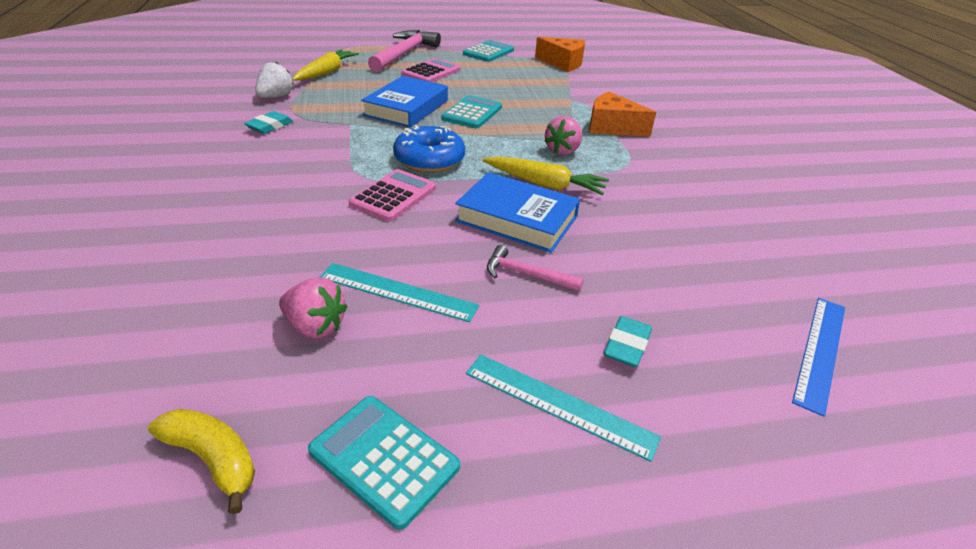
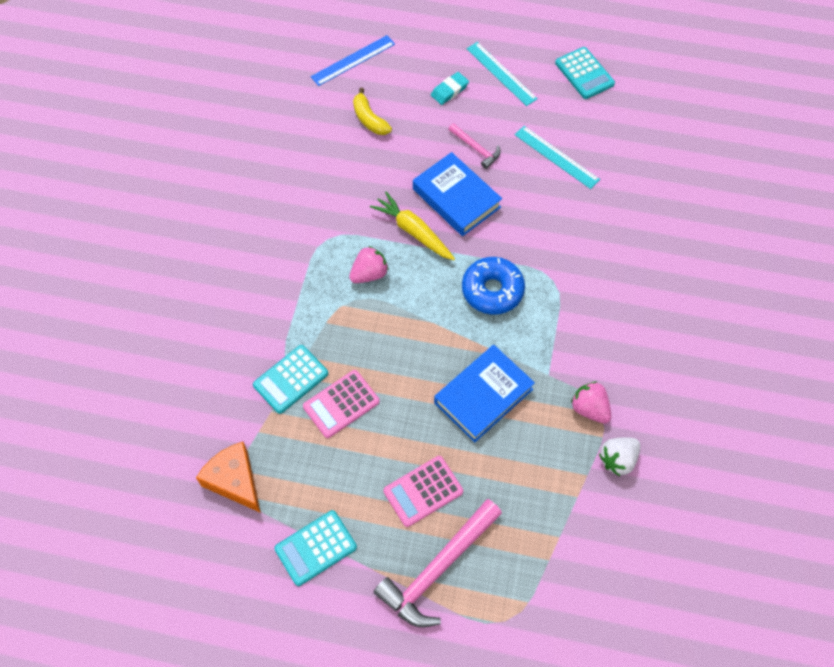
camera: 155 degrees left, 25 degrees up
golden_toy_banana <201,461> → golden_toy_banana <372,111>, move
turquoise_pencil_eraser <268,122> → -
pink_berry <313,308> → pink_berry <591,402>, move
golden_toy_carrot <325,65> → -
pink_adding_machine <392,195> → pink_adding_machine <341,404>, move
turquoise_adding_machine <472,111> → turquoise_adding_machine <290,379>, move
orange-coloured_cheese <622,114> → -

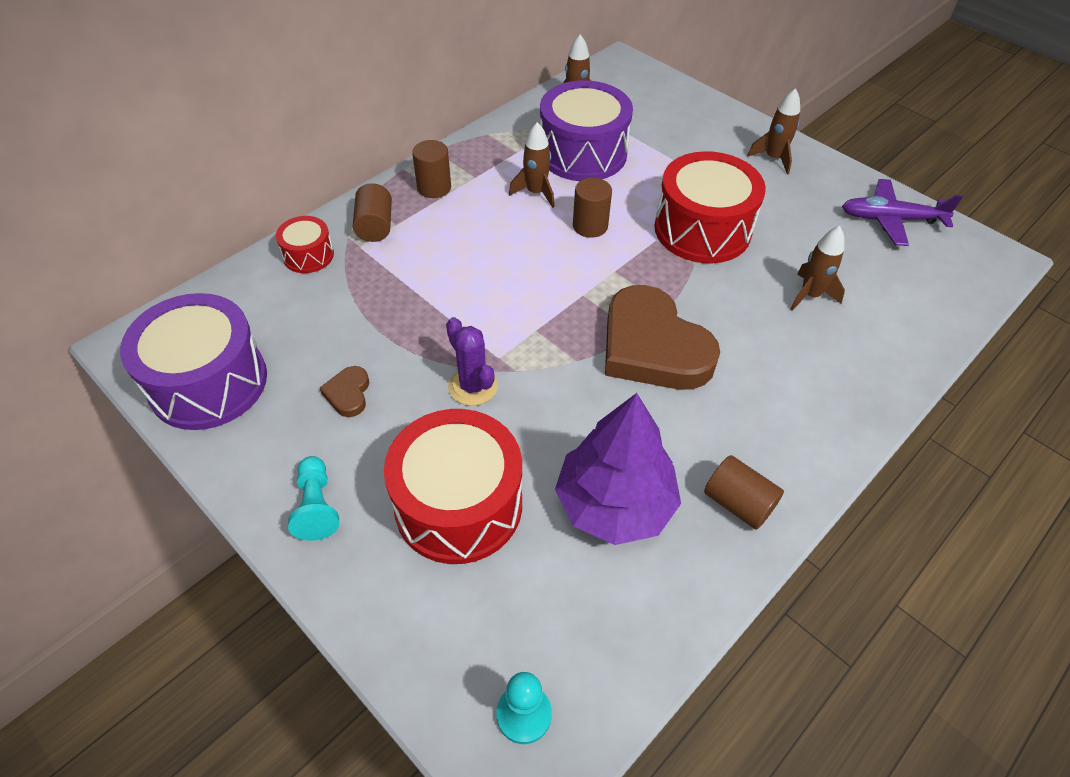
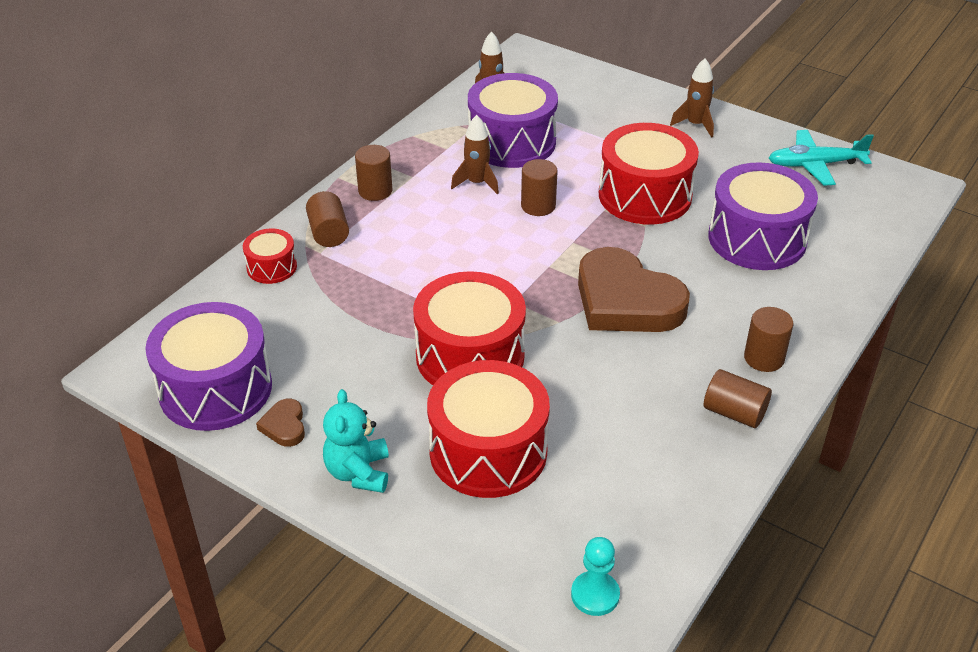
camera: 10 degrees left, 10 degrees down
turquoise_pawn <313,498> → turquoise_teddy <356,441>
brown_heart <344,391> → brown_heart <280,423>, move
royal_purple_saguaro_cactus <472,361> → red_drum <469,328>
royal_purple_toy_tree <618,469> → -
brown_rocket <817,268> → royal_purple_drum <763,216>
royal_purple_toy_plane <902,212> → turquoise_toy_plane <821,158>
- → brown_solid_cylinder <768,339>

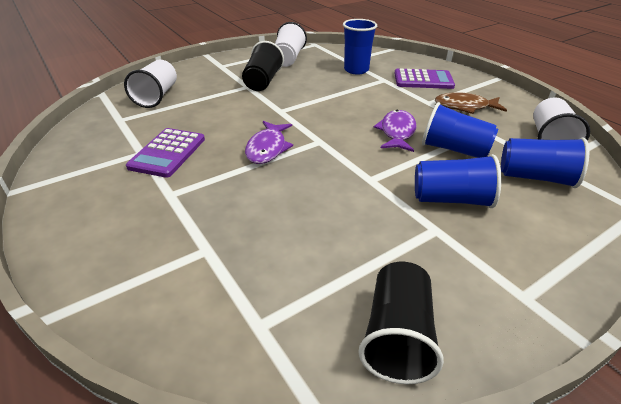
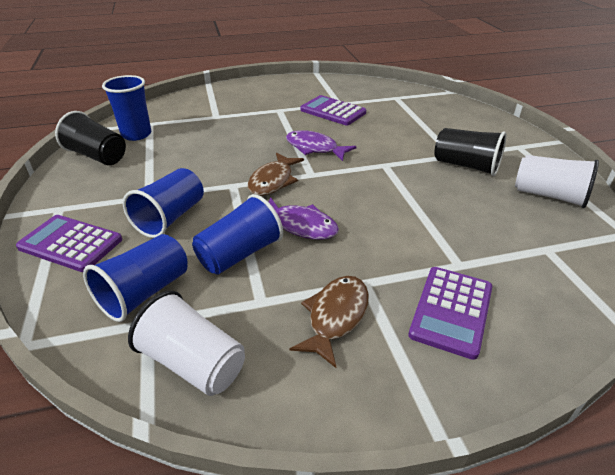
camera: 110 degrees right, 0 degrees up
snow-white_cup <150,84> → -
royal_blue_cup <360,46> → royal_blue_cup <126,108>, move
- → royal_purple_adding_machine <69,243>
- → brown_fish <276,174>

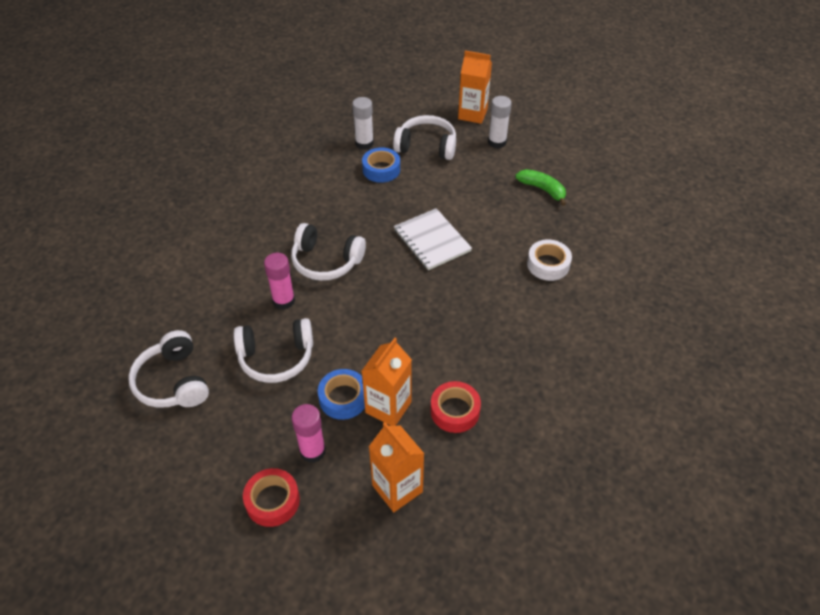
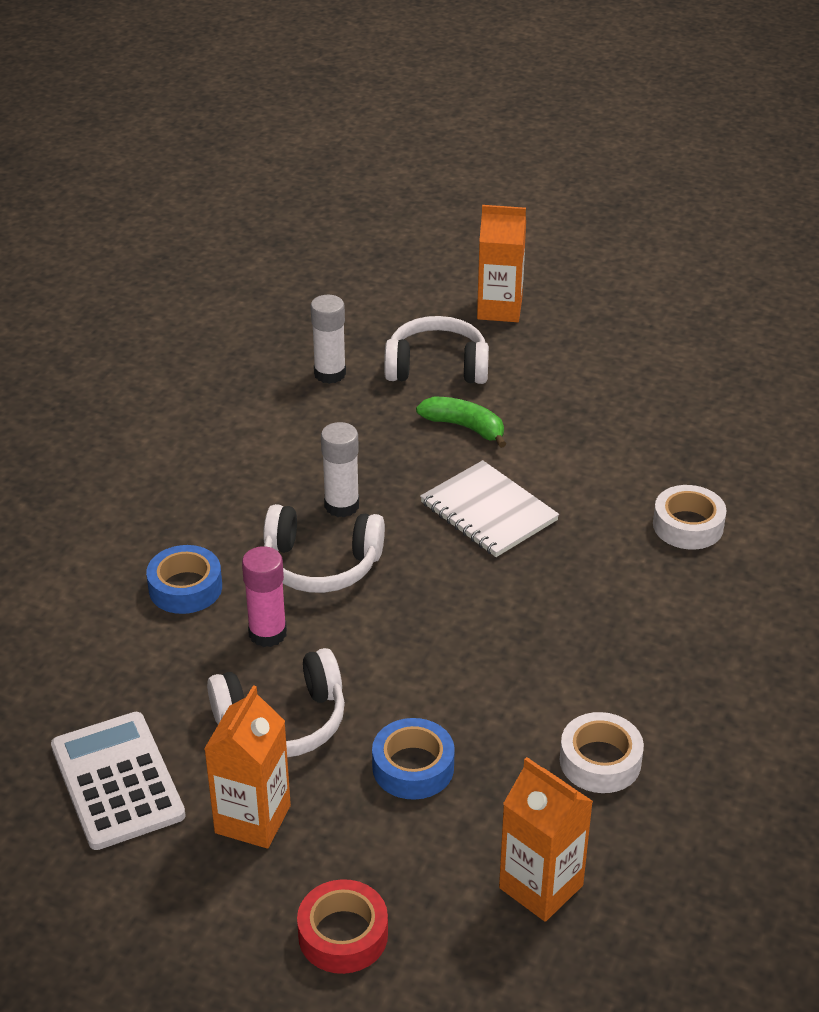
camera: 10 degrees left, 10 degrees down
snow-white_headphones <168,369> → snow-white_adding_machine <118,781>
pink_glue_stick <308,433> → -
royal_blue_tape <381,165> → royal_blue_tape <184,579>, move
orange-coloured_milk_carton <387,382> → orange-coloured_milk_carton <247,767>, move
red_tape <455,407> → snow-white_tape <602,752>
snow-white_glue_stick <500,122> → snow-white_glue_stick <340,469>, move
emerald_toy_banana <540,187> → emerald_toy_banana <461,422>, move

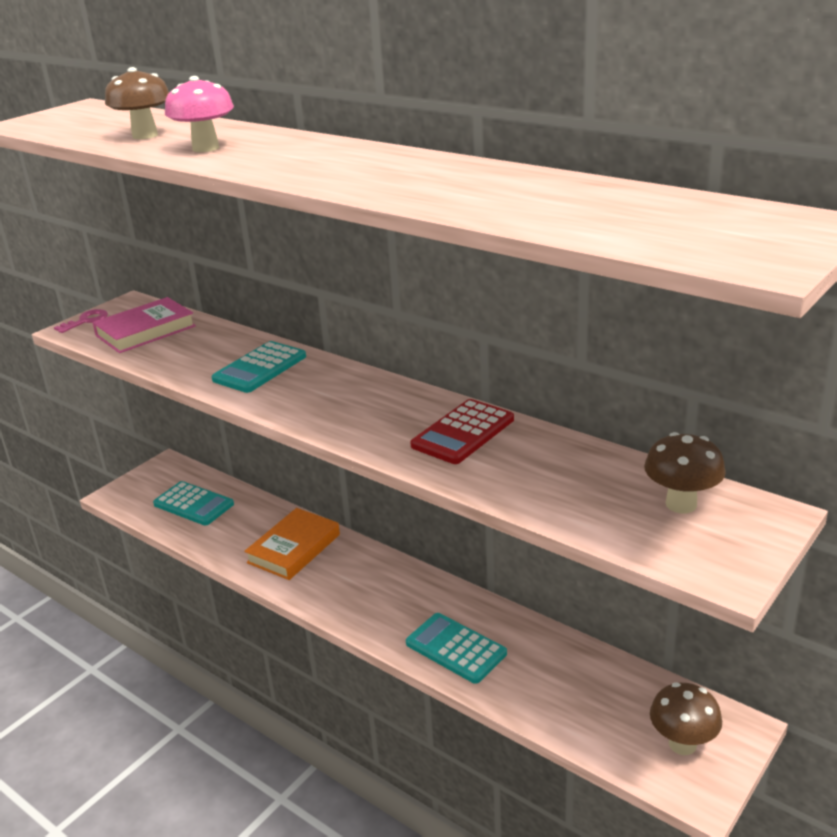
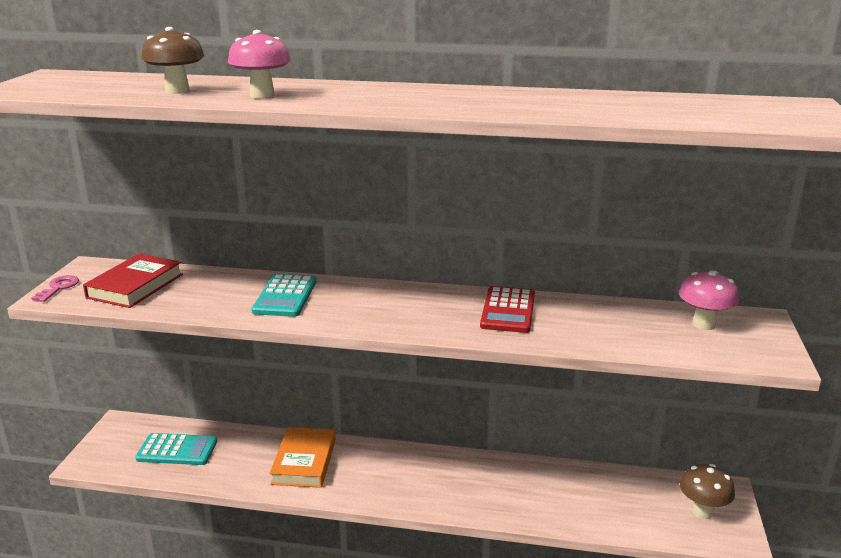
camera: 30 degrees left, 5 degrees down
pink_hardback <144,325> → red_hardback <133,281>
turquoise_adding_machine <456,648> → -
brown_fungus <685,472> → pink_fungus <709,300>

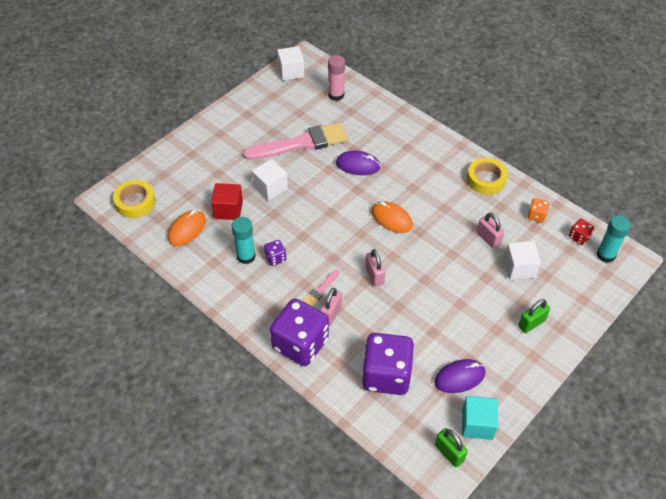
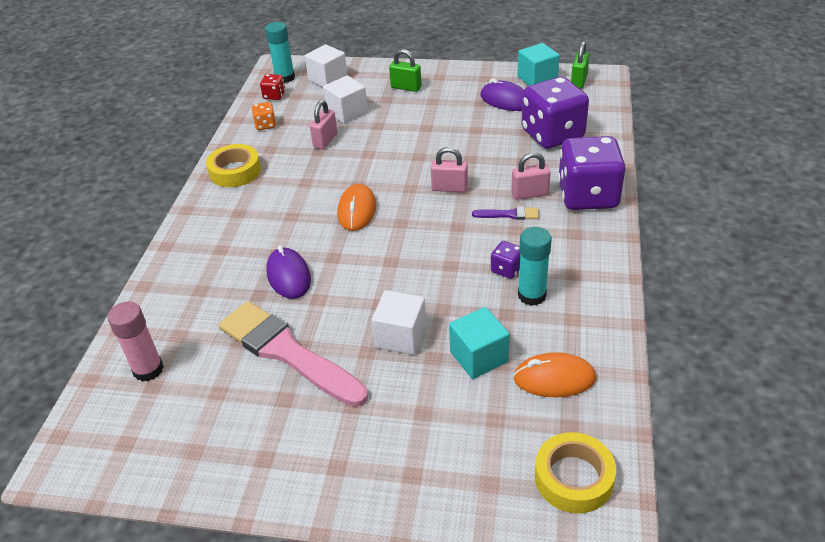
camera: 120 degrees left, 10 degrees down
red_cube <227,201> → turquoise_cube <479,343>
snow-white_cube <290,63> → snow-white_cube <326,65>, move
pink_brush <321,288> → royal_purple_brush <505,213>
pink_small_lock <375,268> → pink_small_lock <449,169>, 60 degrees clockwise

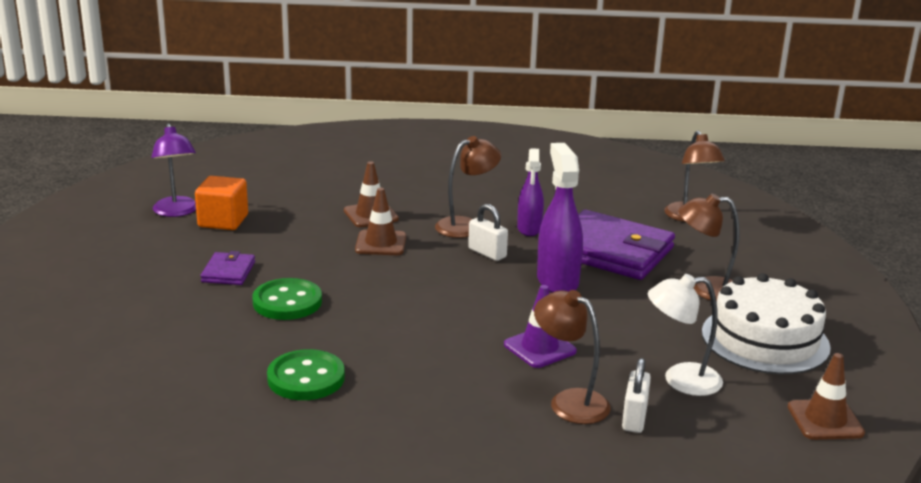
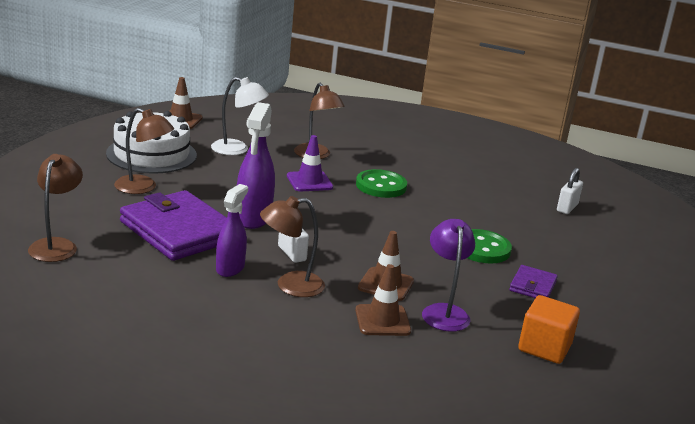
camera: 165 degrees left, 0 degrees up
royal_purple_desk_lamp <173,170> → royal_purple_desk_lamp <448,275>, move
emerald_button <306,374> → emerald_button <381,183>, move
snow-white_small_lock <636,395> → snow-white_small_lock <570,191>, move

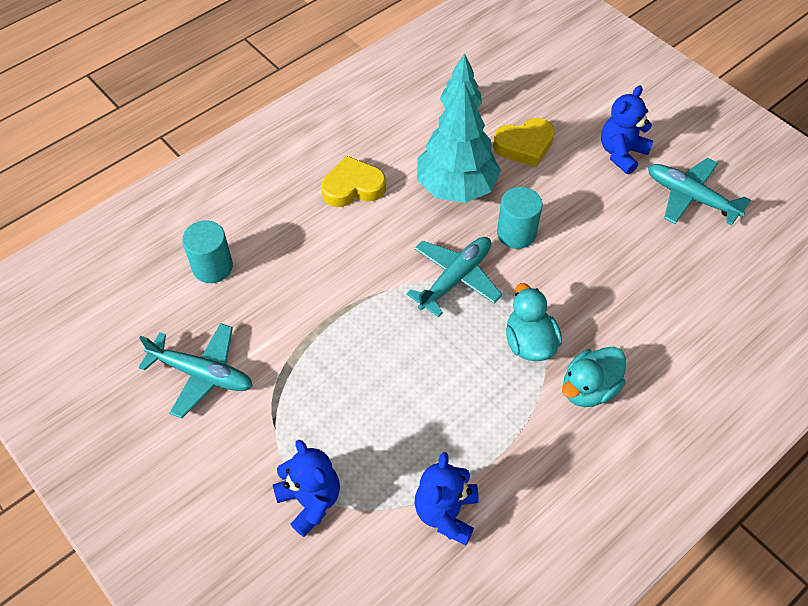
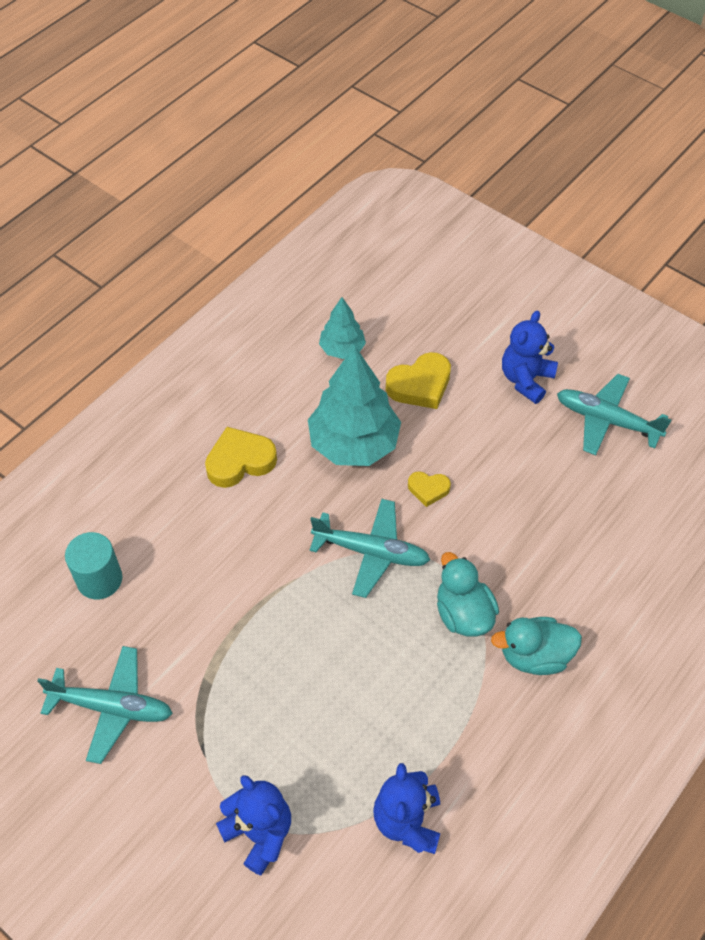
camera: 10 degrees left, 0 degrees up
turquoise_toy_plane <454,277> → turquoise_toy_plane <369,548>, 75 degrees clockwise
turquoise_solid_cylinder <519,218> → golden_heart <429,489>
turquoise_duck <594,376> → turquoise_duck <536,646>, 45 degrees clockwise

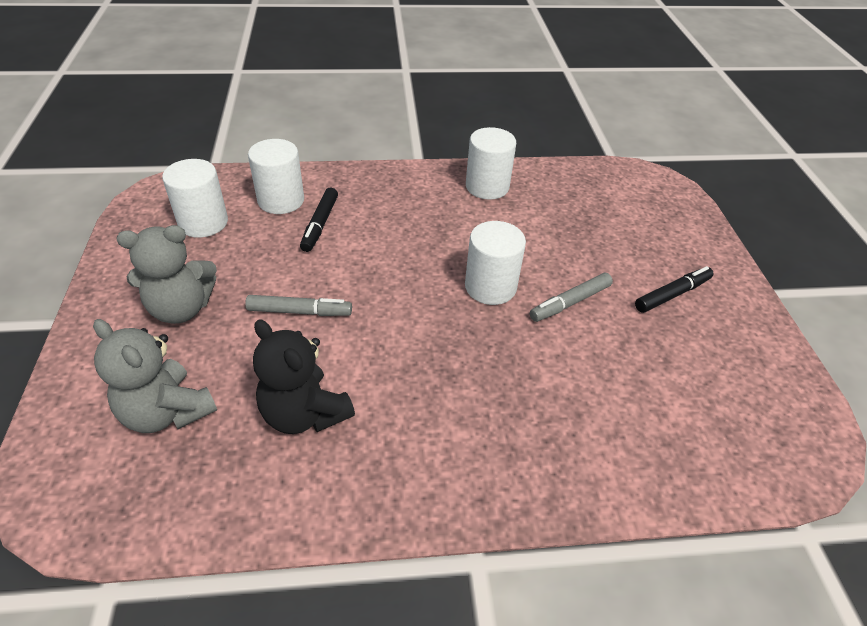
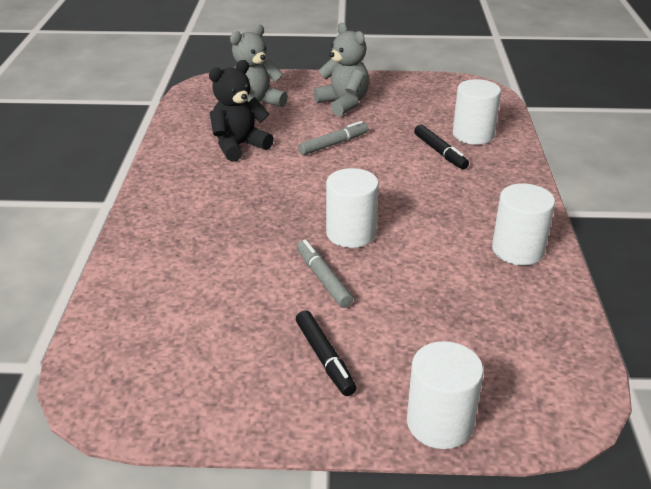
camera: 100 degrees right, 10 degrees down
ash-grey_teddy <167,274> → ash-grey_teddy <341,69>, 150 degrees clockwise
snow-white_solid_cylinder <195,198> → snow-white_solid_cylinder <445,395>, move
ash-grey_marker <298,305> → ash-grey_marker <333,138>, 135 degrees counterclockwise
black_marker <319,220> → black_marker <441,146>, 135 degrees counterclockwise

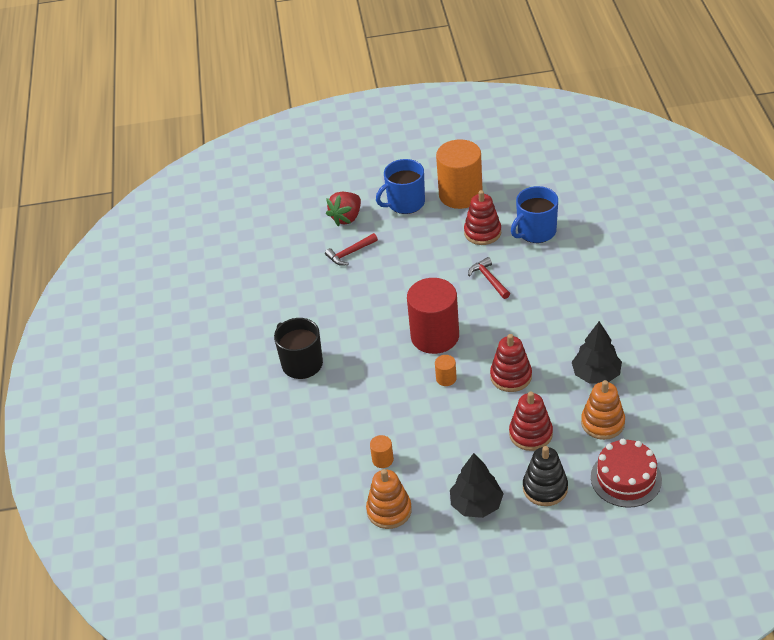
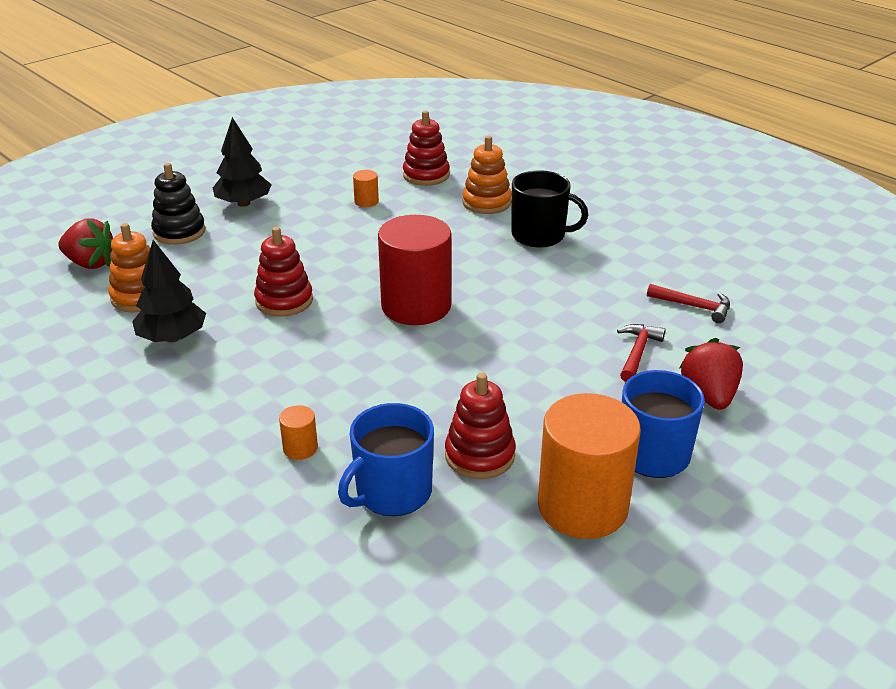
camera: 140 degrees right, 10 degrees down
orange-coloured_stacking_rings <389,499> → orange-coloured_stacking_rings <487,175>, move
orange-coloured_solid_cylinder <446,370> → orange-coloured_solid_cylinder <298,432>, move
red_carpenter's_hammer <489,278> → red_carpenter's_hammer <688,303>, move
red_stacking_rings <531,421> → red_stacking_rings <426,148>, move
royal_blue_tea_mug <534,214> → royal_blue_tea_mug <386,459>, 150 degrees counterclockwise
red_cake <626,473> → red_berry <85,243>

